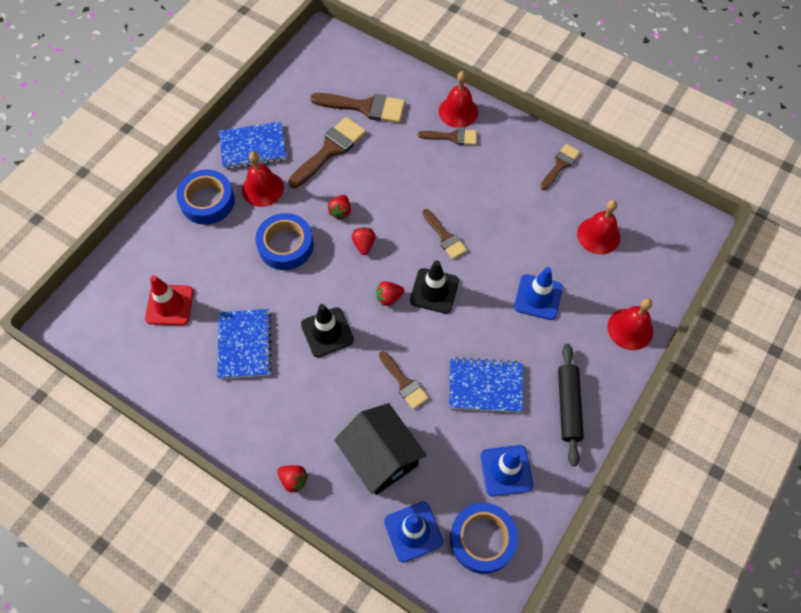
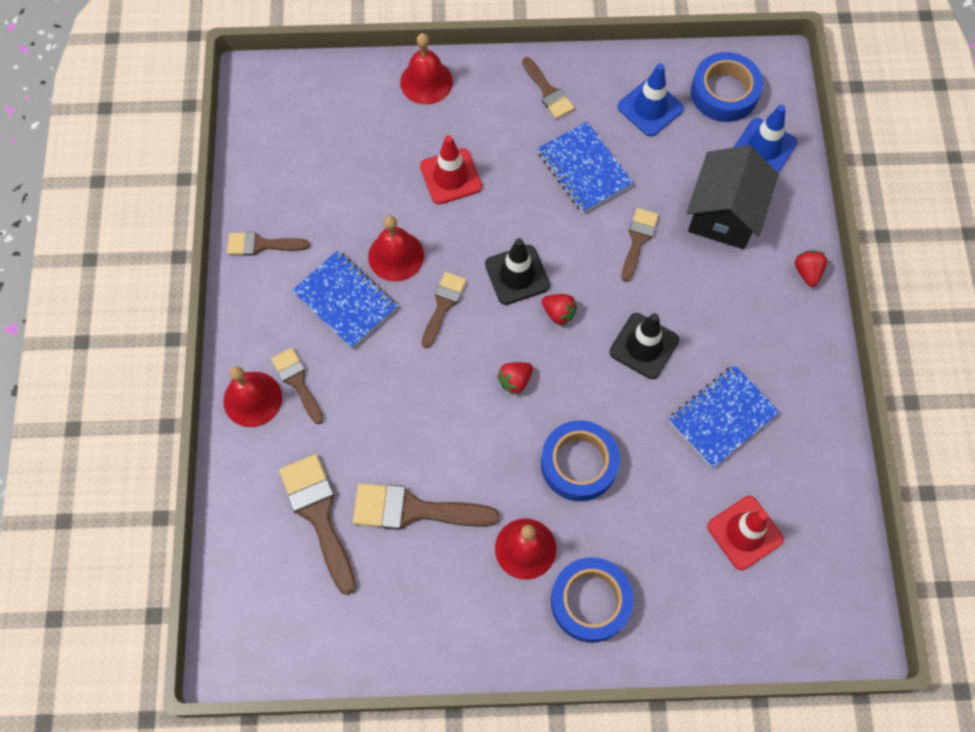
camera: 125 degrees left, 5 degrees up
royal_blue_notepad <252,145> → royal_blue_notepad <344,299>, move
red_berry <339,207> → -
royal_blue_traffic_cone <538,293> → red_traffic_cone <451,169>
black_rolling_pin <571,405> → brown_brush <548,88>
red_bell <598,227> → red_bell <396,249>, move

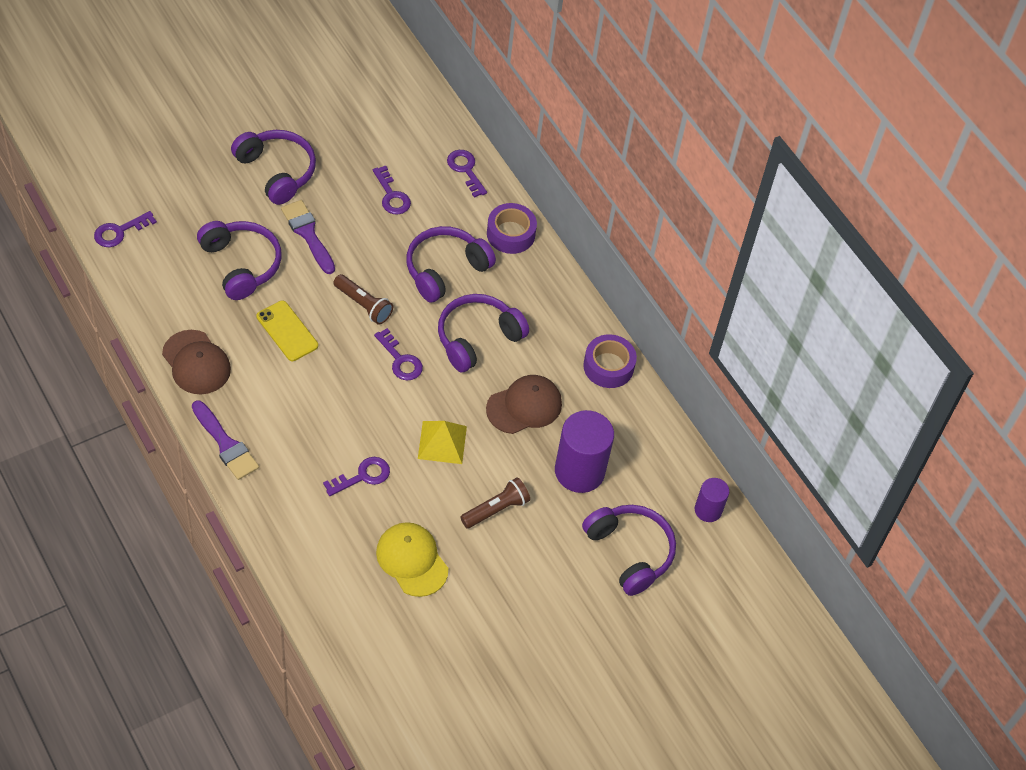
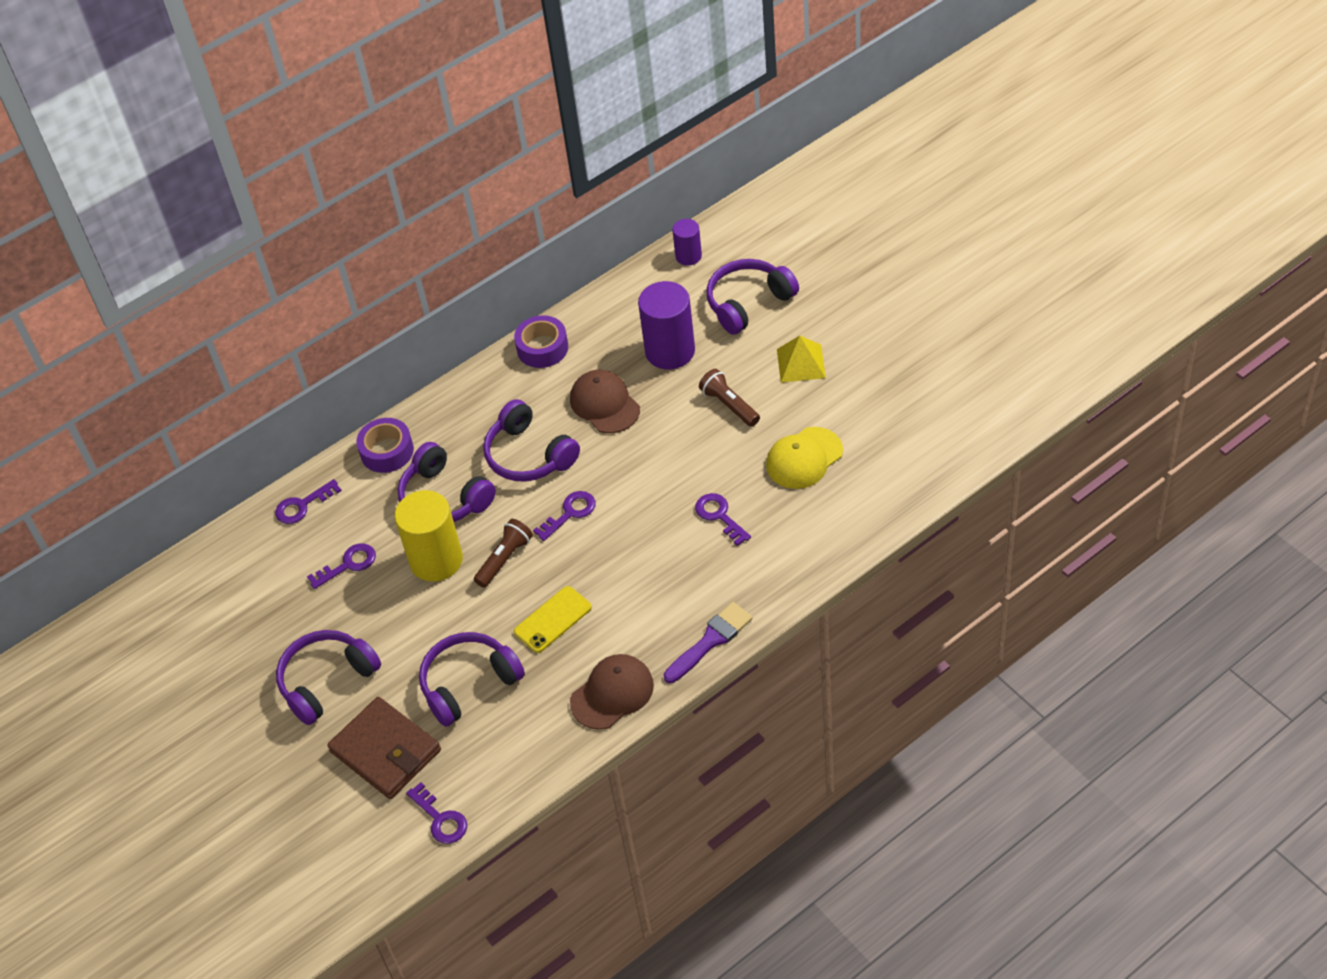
camera: 85 degrees left, 5 degrees down
royal_purple_brush <308,237> → -
golden_solid_pyramid <442,442> → golden_solid_pyramid <801,359>, move
- → brown_billfold <384,748>
- → golden_solid_cylinder <428,536>

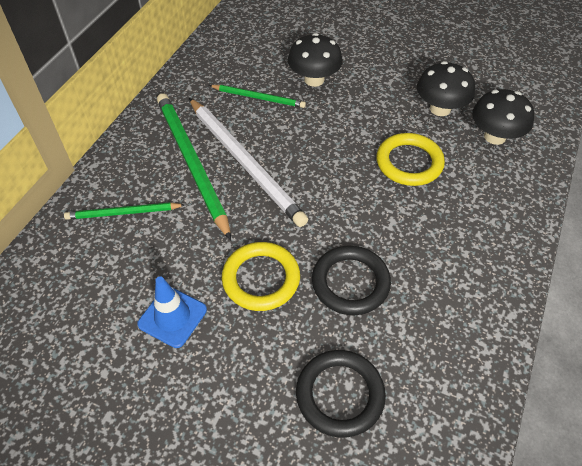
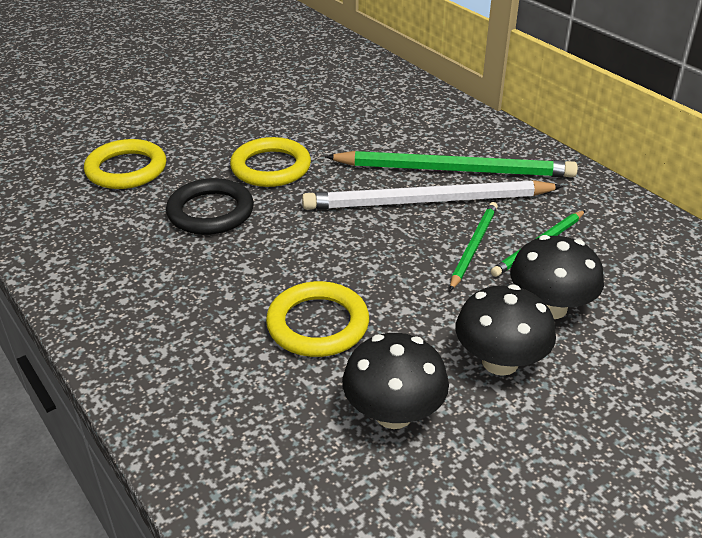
camera: 120 degrees right, 15 degrees down
emerald_wooden_pencil <124,211> → emerald_wooden_pencil <474,246>, move
royal_blue_traffic_cone <172,312> → -
black_ring <341,394> → golden_ring <125,164>
black_fungus <503,117> → black_fungus <506,330>, move

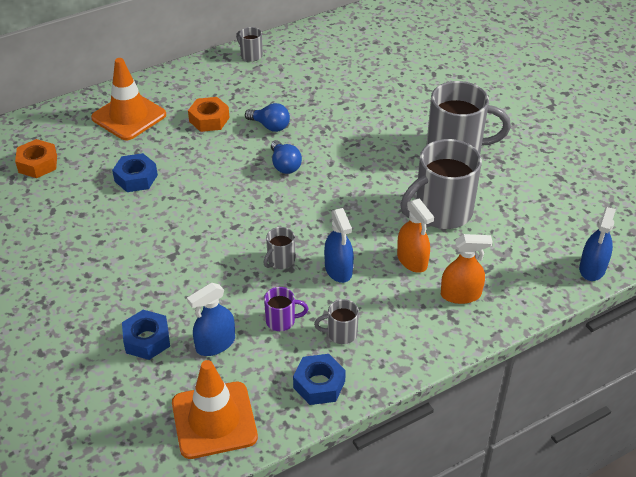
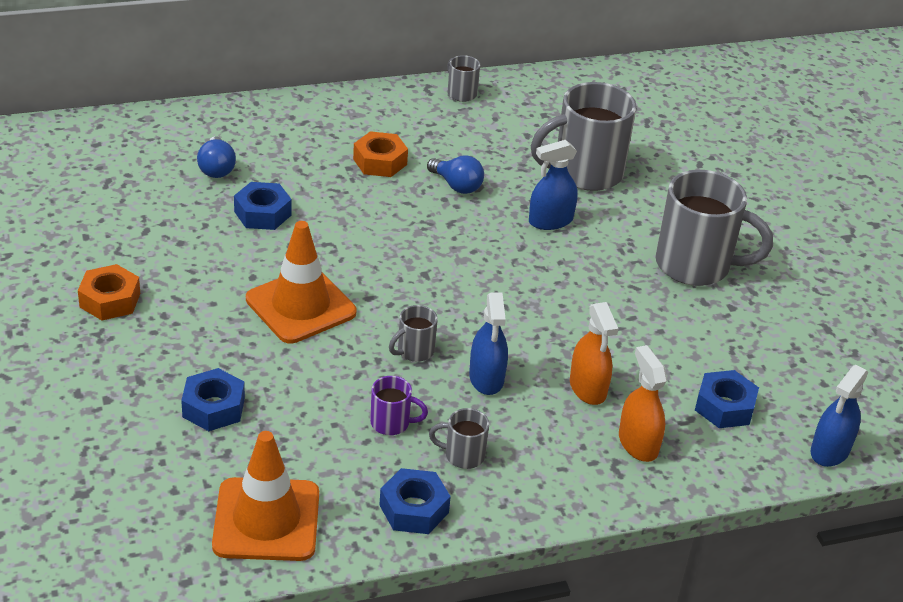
camera: 10 degrees right, 5 degrees down
orange-coloured_hex_nut <36,158> → orange-coloured_hex_nut <109,292>, move
orange-coloured_traffic_cone <128,99> → orange-coloured_traffic_cone <301,282>, move
royal_blue_spray_cleaner <211,319> → royal_blue_spray_cleaner <553,185>, move
royal_blue_lightbulb <286,157> → royal_blue_lightbulb <216,157>, move
ash-grey_tea_mug <441,184> → ash-grey_tea_mug <584,136>, move
orange-coloured_spray_cleaner <467,269> → orange-coloured_spray_cleaner <643,403>, 120 degrees counterclockwise
- → royal_blue_hex_nut <727,399>

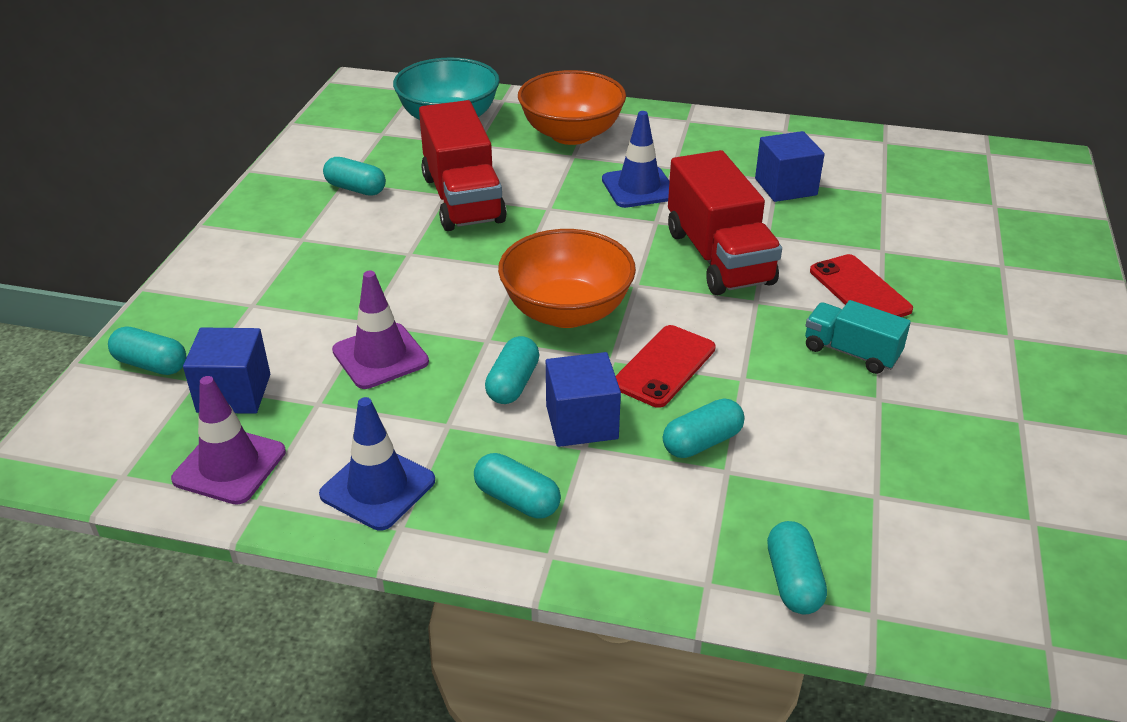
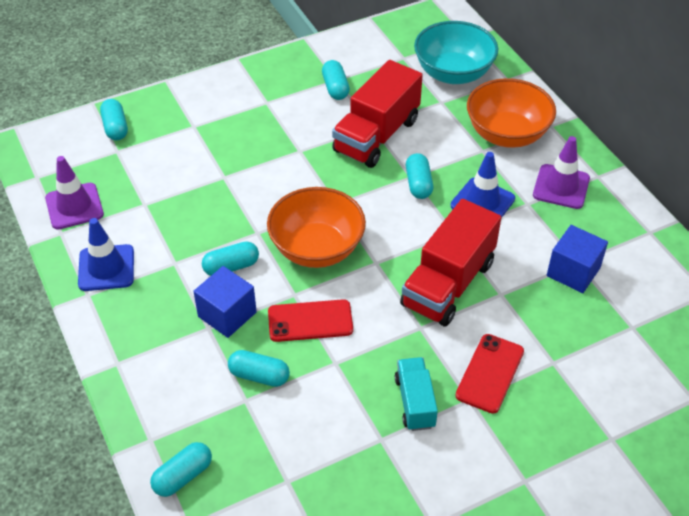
camera: 50 degrees right, 10 degrees up
royal_blue_cube <226,370> → -
royal_purple_traffic_cone <380,330> → royal_purple_traffic_cone <561,172>, move
turquoise_pill <517,486> → turquoise_pill <419,176>, move

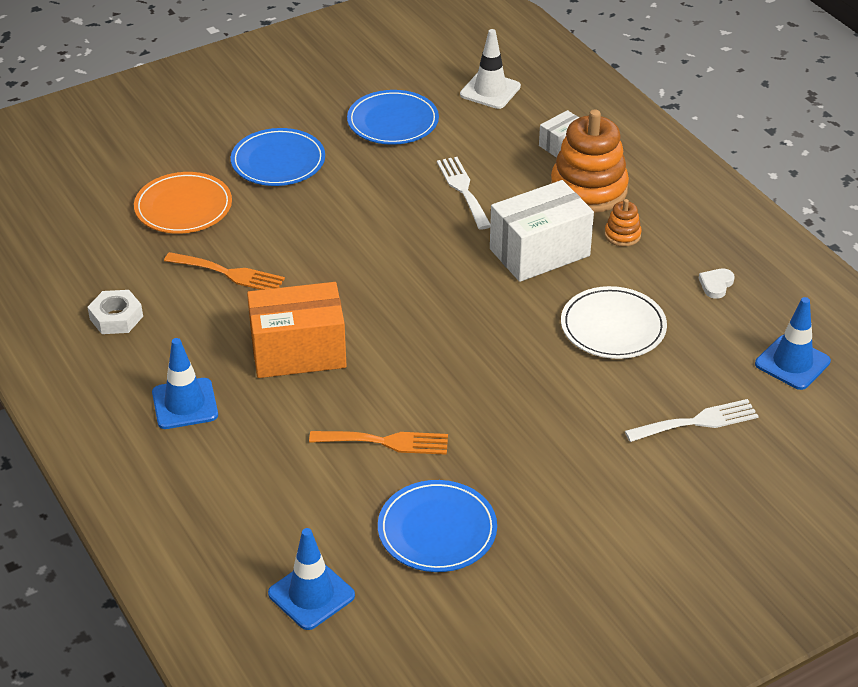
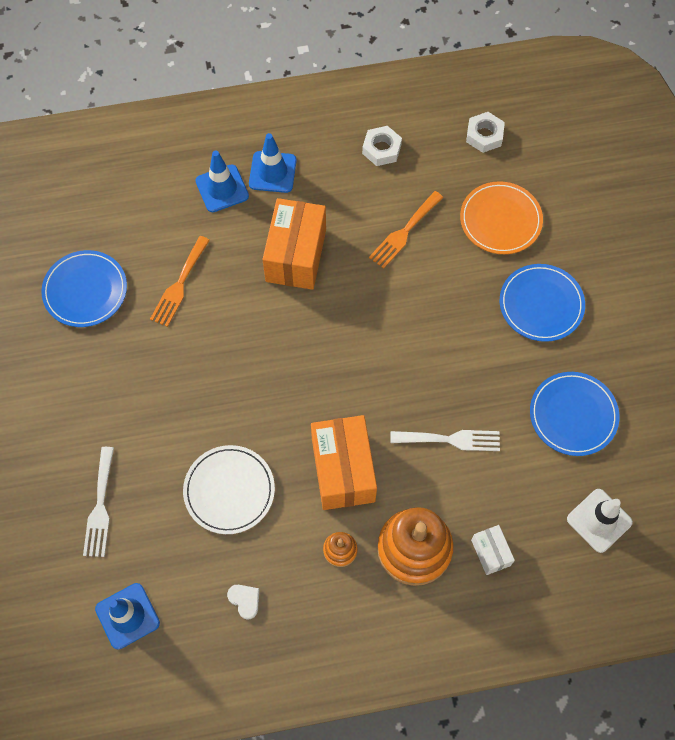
camera: 110 degrees right, 25 degrees up
royal_blue_traffic_cone <311,579> → royal_blue_traffic_cone <222,181>, move
snow-white_parcel <542,231> → orange-coloured_parcel <344,462>
- → snow-white_hex_nut <485,132>

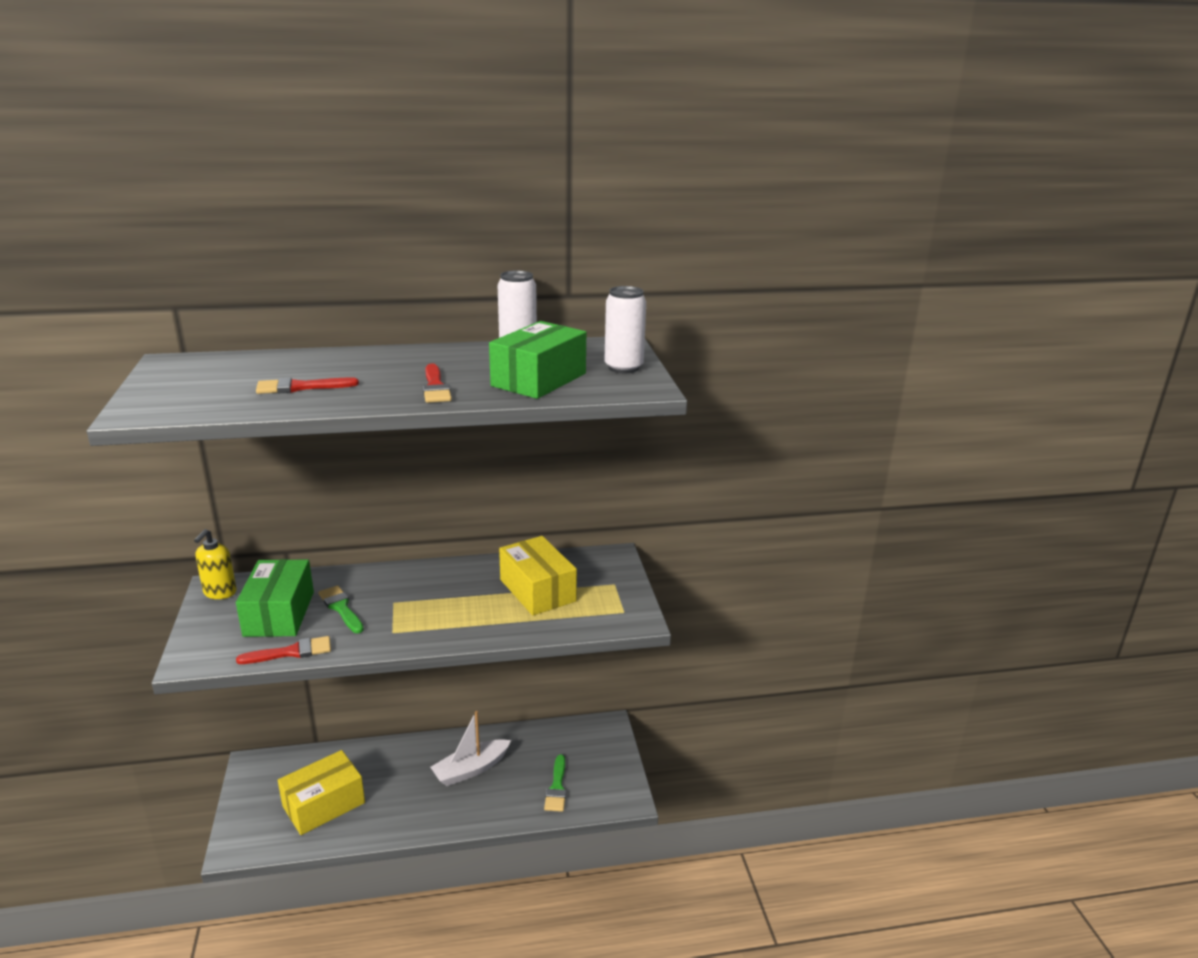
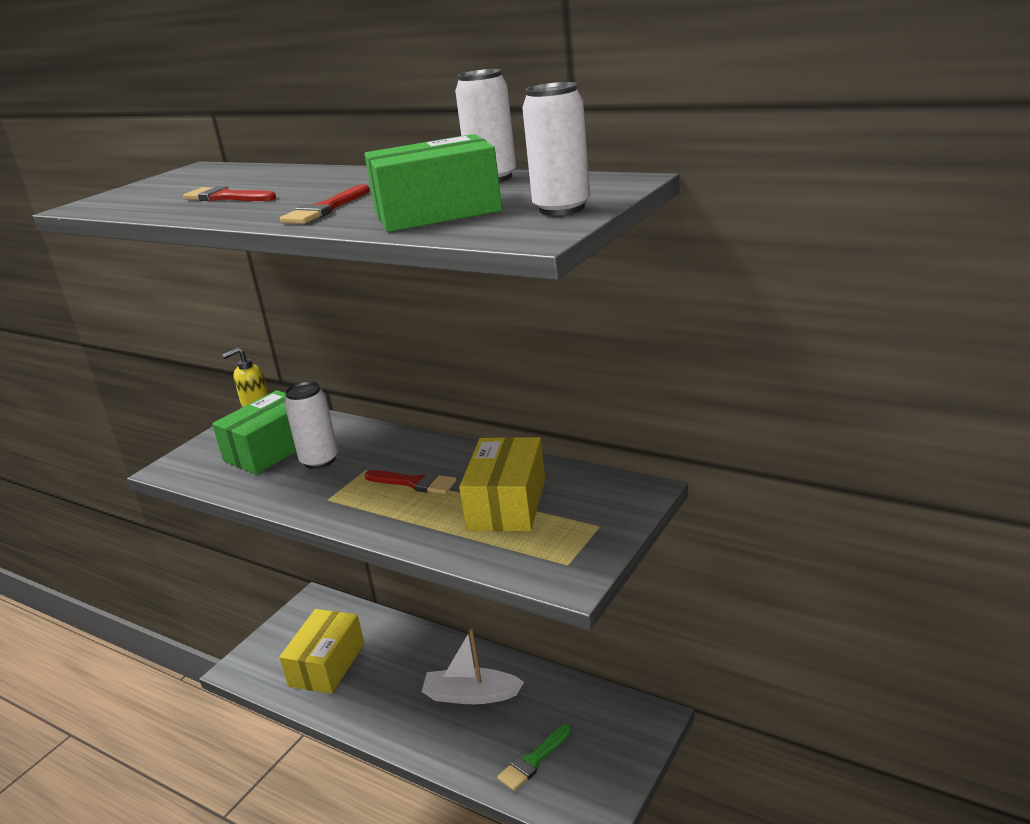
camera: 45 degrees right, 0 degrees up
red_brush <283,650> → red_brush <411,482>, move
golden_parcel <321,792> → golden_parcel <322,651>, 75 degrees counterclockwise
emerald_brush <341,609> → snow-white_tin <311,425>

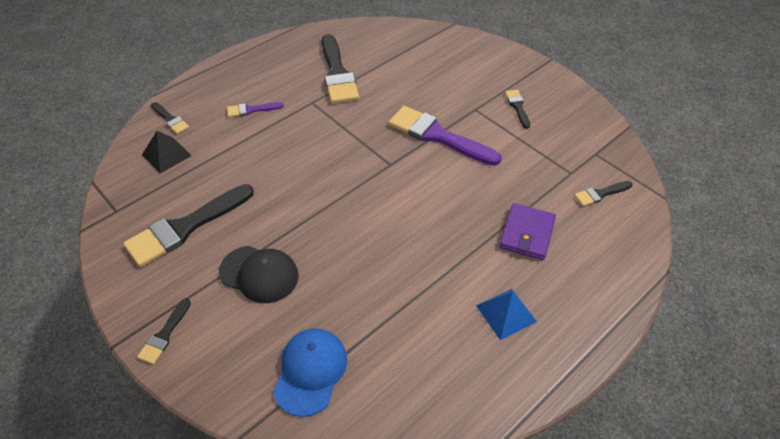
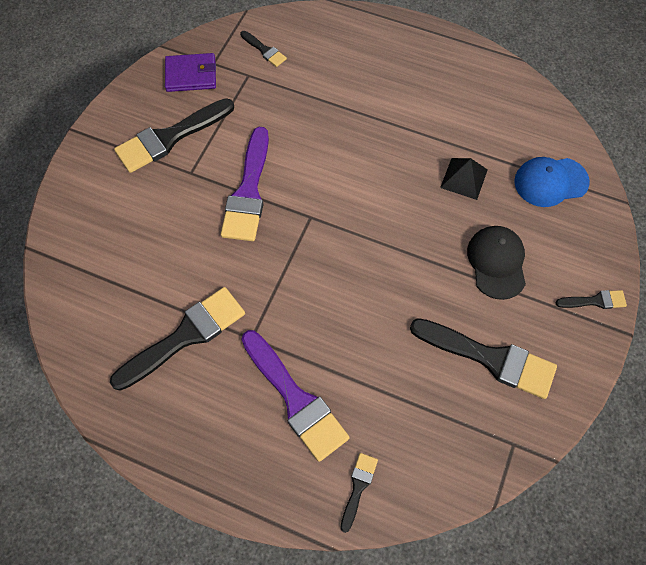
camera: 115 degrees left, 15 degrees up
black_solid_pyramid <167,152> → black_solid_pyramid <464,179>, move
royal_purple_brush <255,109> → royal_purple_brush <295,396>, x2.06
royal_blue_solid_pyramid <506,314> → -
royal_purple_billfold <527,231> → royal_purple_billfold <190,72>, move
black_brush <517,109> → black_brush <174,135>, x2.06

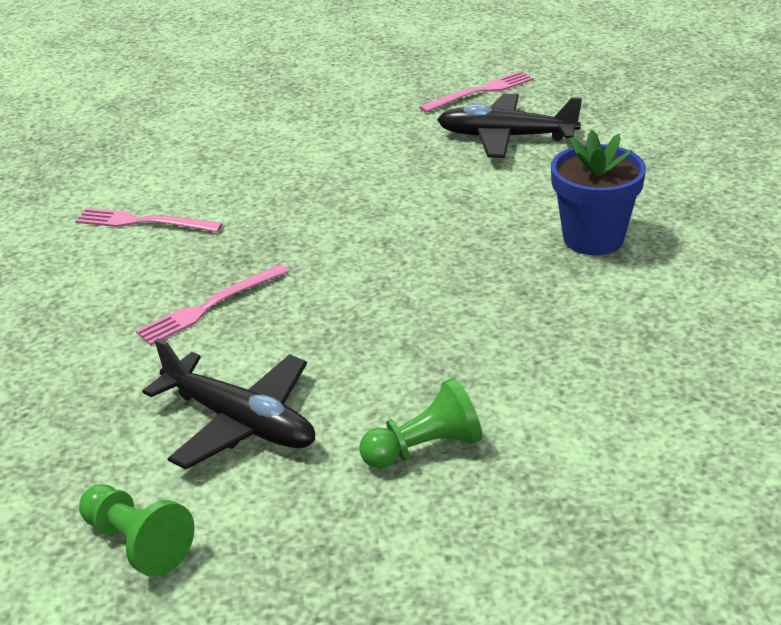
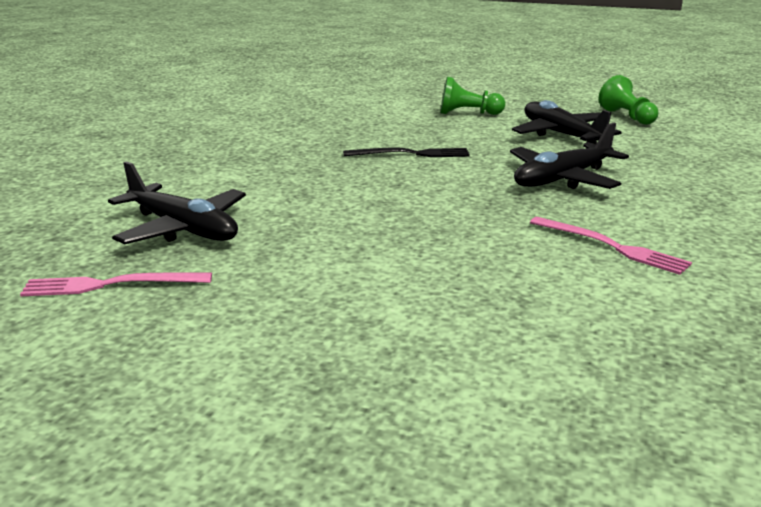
camera: 155 degrees left, 10 degrees down
pink_fork <212,304> → black_toy_plane <569,156>
royal_blue_flower_pot <598,192> → -
- → black_fork <406,152>

